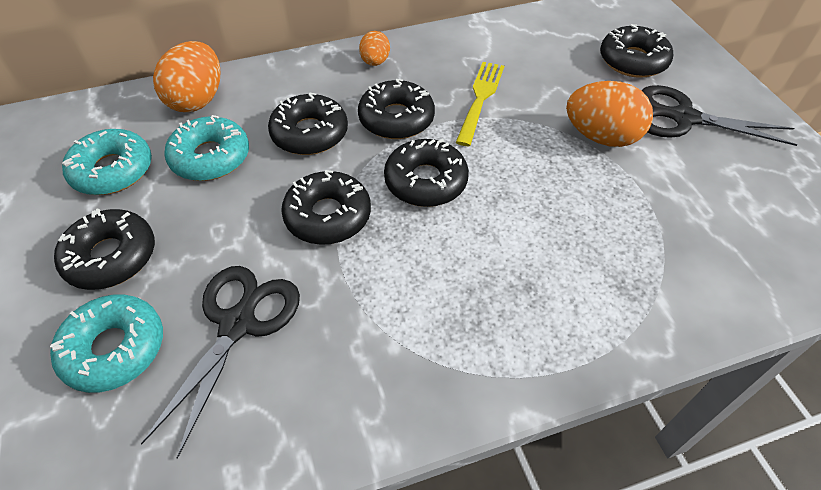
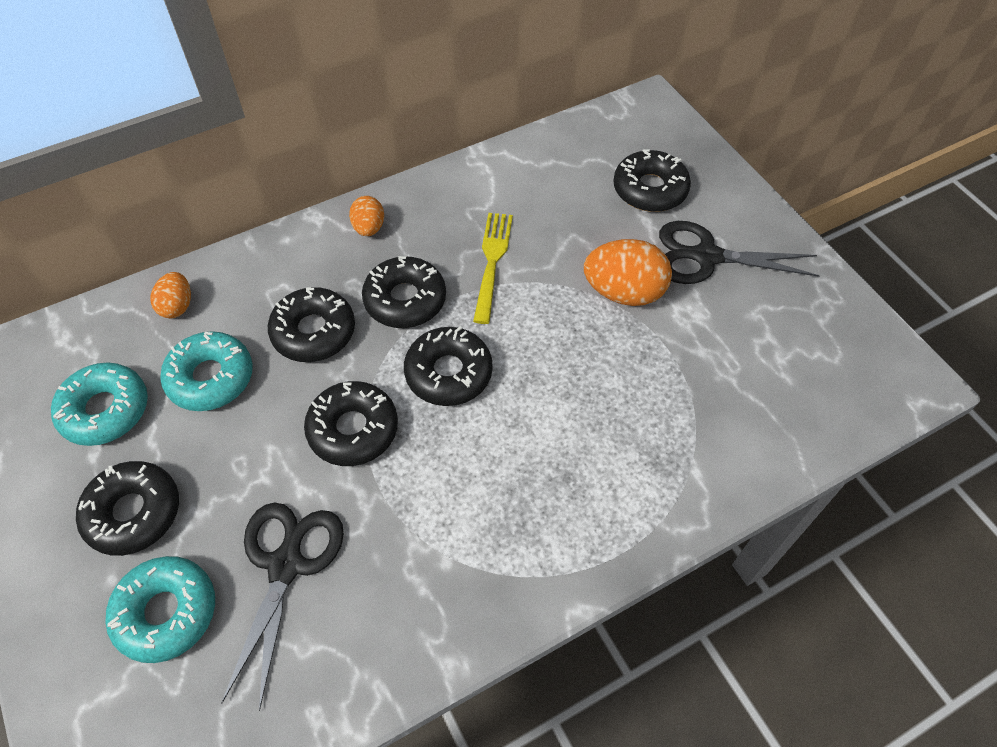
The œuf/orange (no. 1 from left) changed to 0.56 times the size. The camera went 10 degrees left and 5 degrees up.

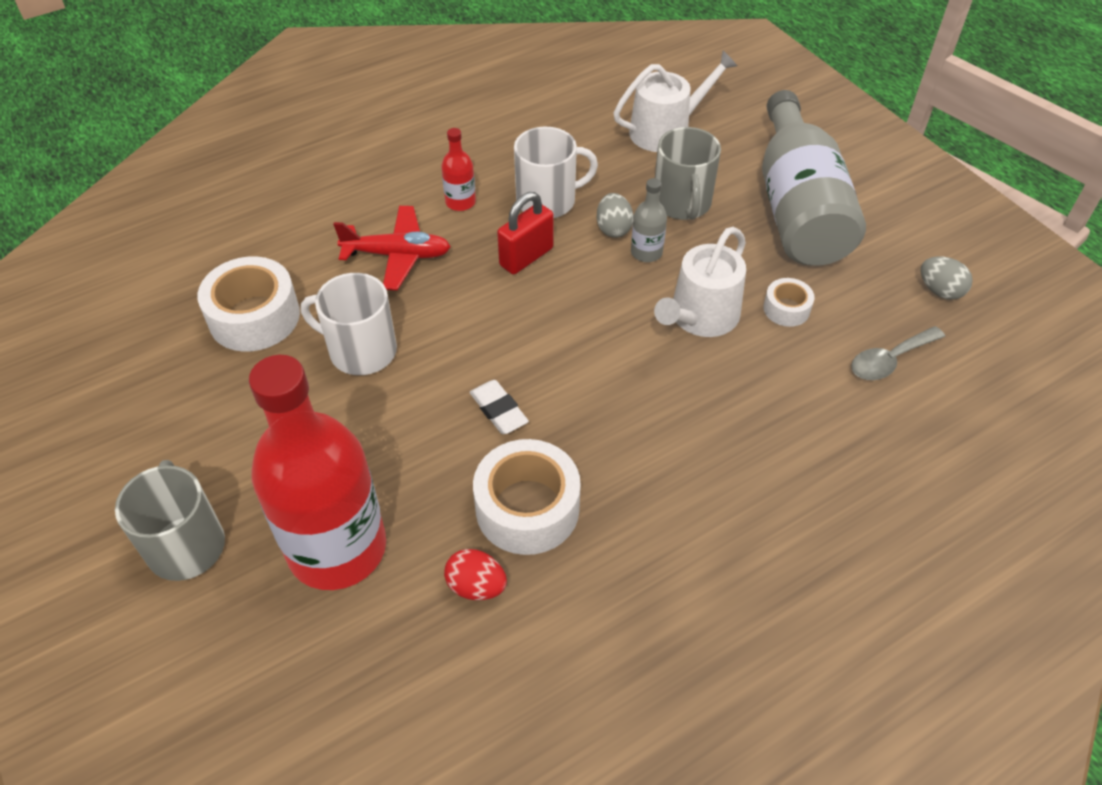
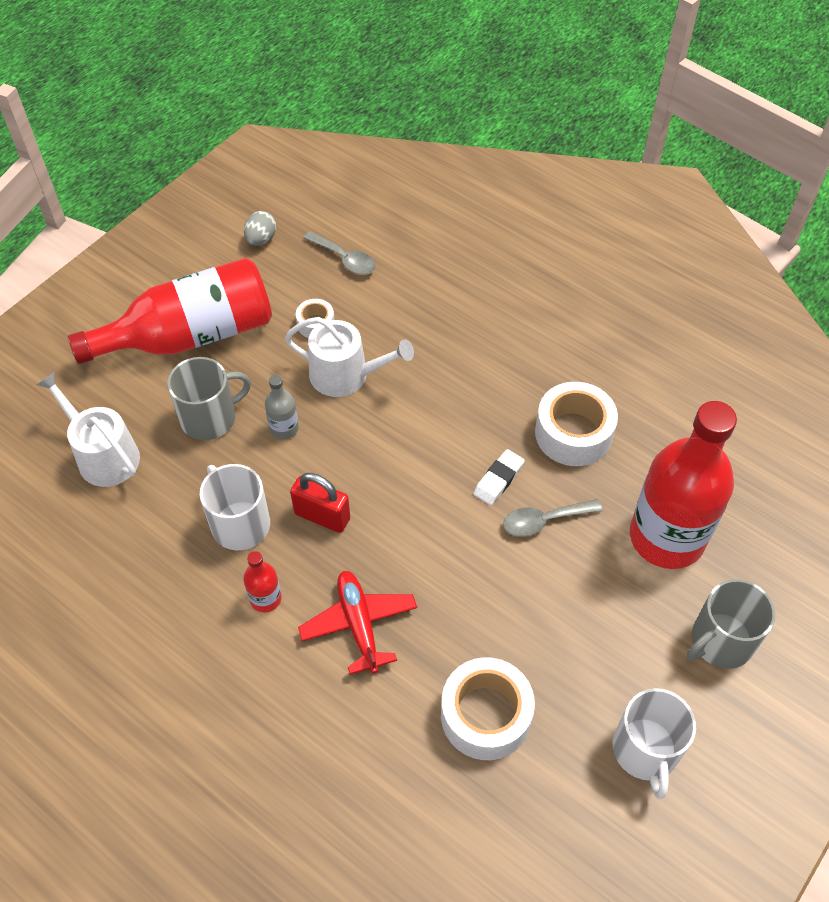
The tasse/blanc (no. 1 from left in the first image) moved. The œuf/rouge disappeared. The œuf/gris (no. 1 from left) disappeared. The bouteille/gris (no. 2 from left) became the bouteille/rouge (no. 1 from left). The cuillère/gris (no. 2 from left) appeared. The camera went 110 degrees left and 5 degrees up.

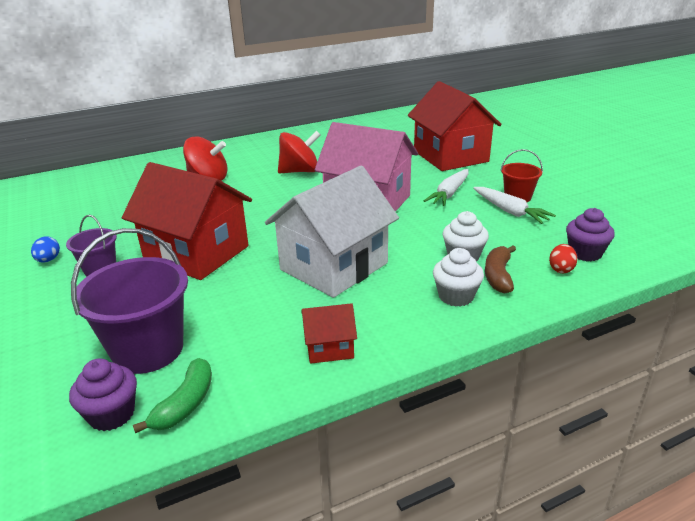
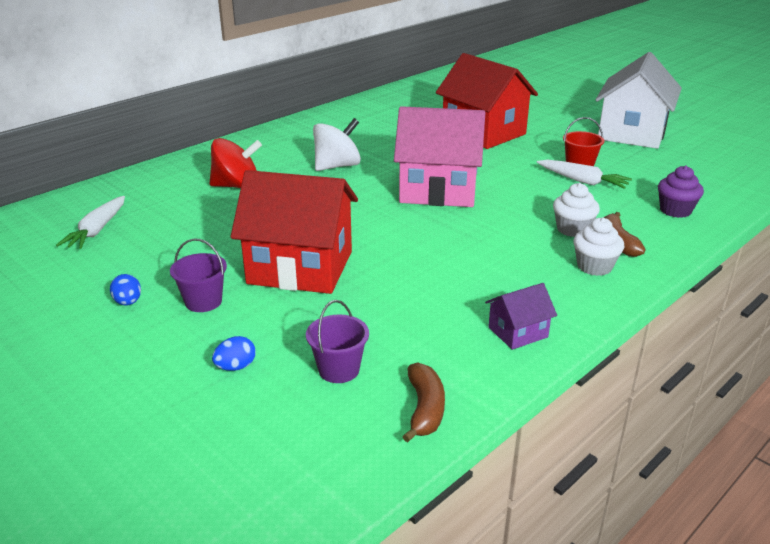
The muffin/violet (no. 1 from left) disappeared. The seau/violet (no. 2 from left) changed to 0.55 times the size. The banane/vert became the banane/marron (no. 1 from left). The maison/blanc moved. The toupie/rouge (no. 2 from left) became the toupie/blanc. The maison/rouge (no. 2 from left) became the maison/violet. The carotte/blanc (no. 1 from left) moved. The œuf/rouge disappeared. The œuf/bleu (no. 2 from left) appeared. The camera went 20 degrees left and 0 degrees up.

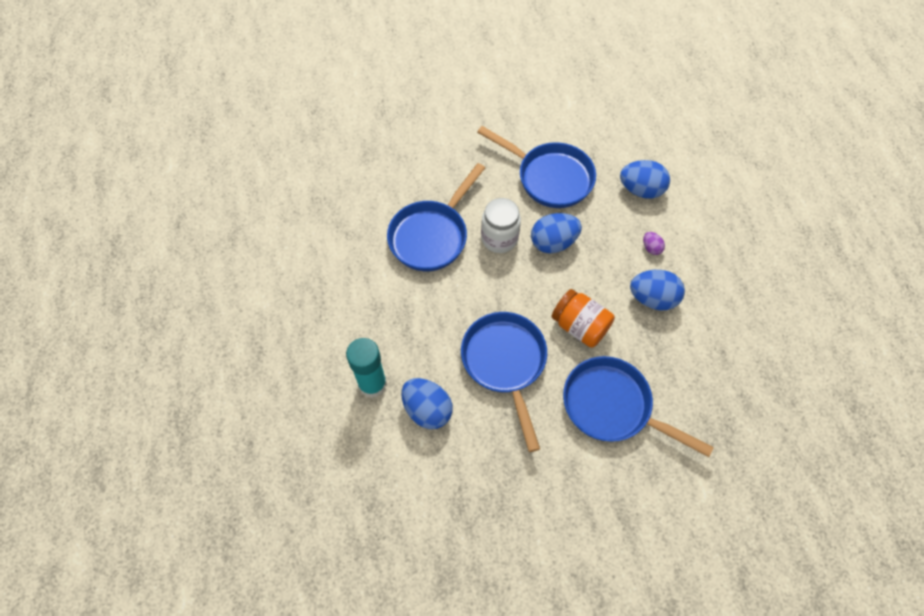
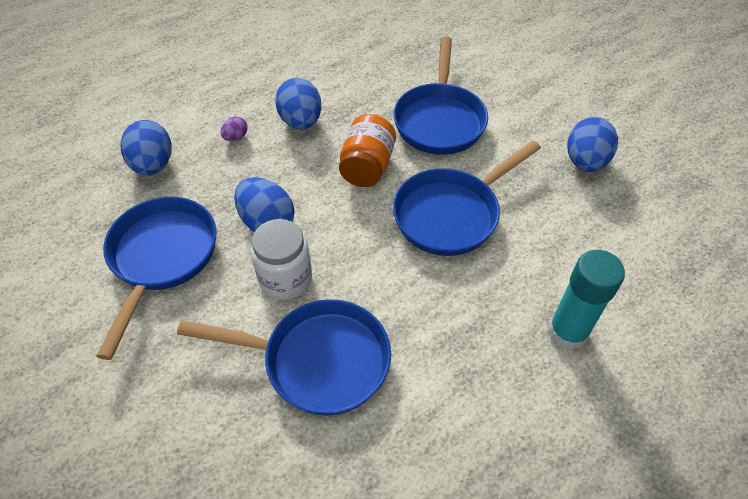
The œuf/bleu (no. 1 from left in the first image) moved. The camera went 115 degrees left and 10 degrees down.

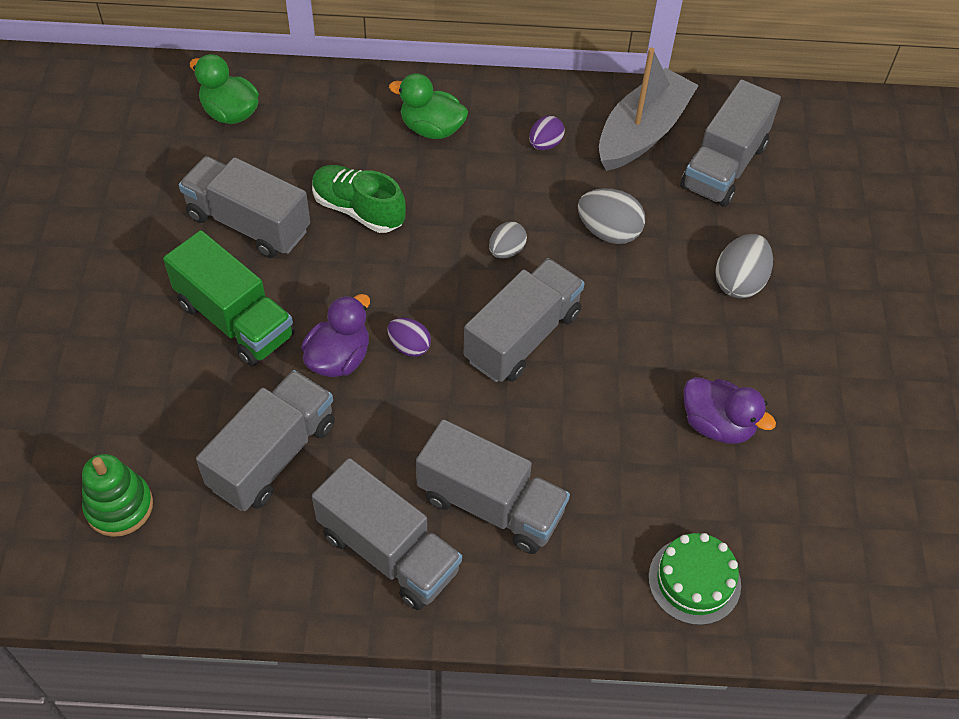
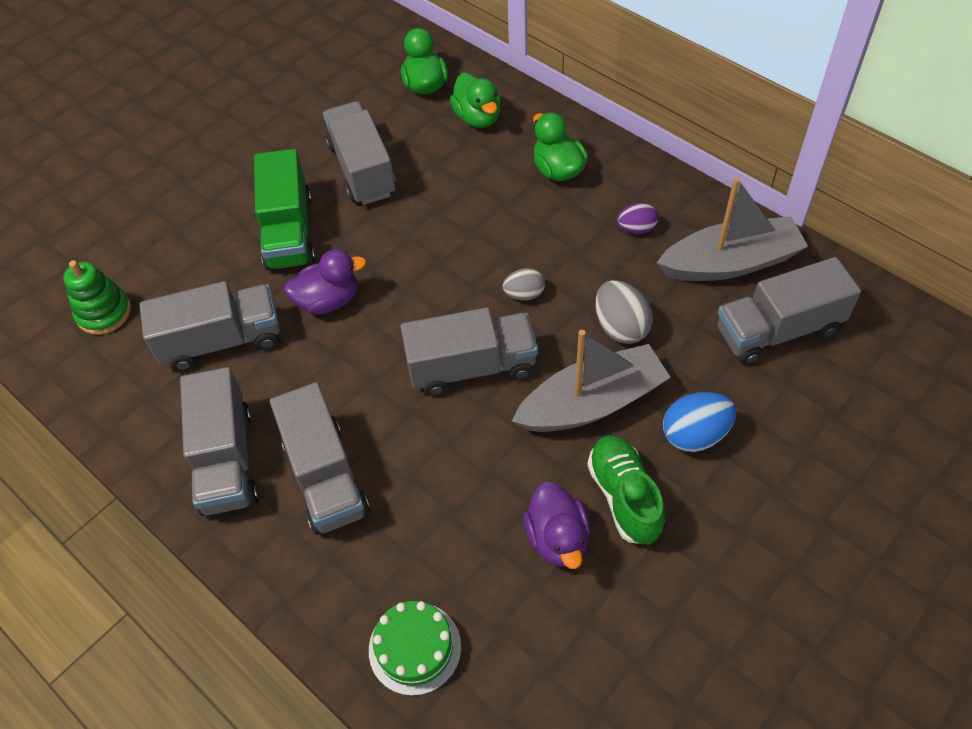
The chaussure/vert moved. The œuf/violet (no. 1 from left) disappeared. The œuf/gris (no. 3 from left) became the œuf/bleu. The canard/vert (no. 2 from left) appeared. The bateau/gris (no. 1 from left) appeared. The camera went 45 degrees right and 0 degrees up.

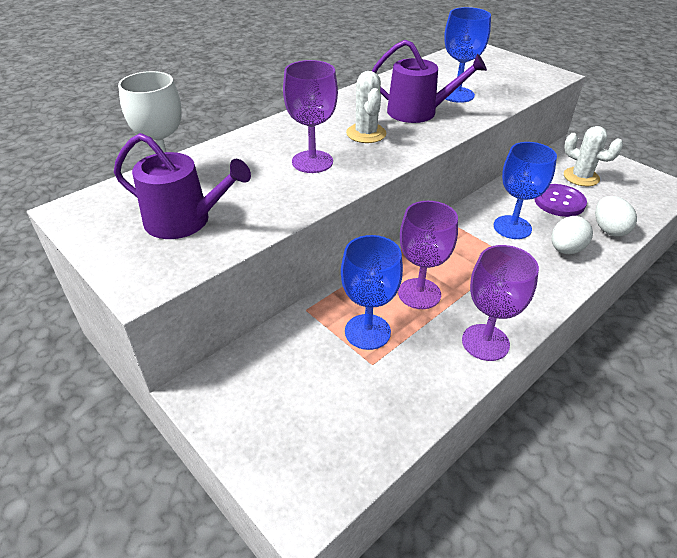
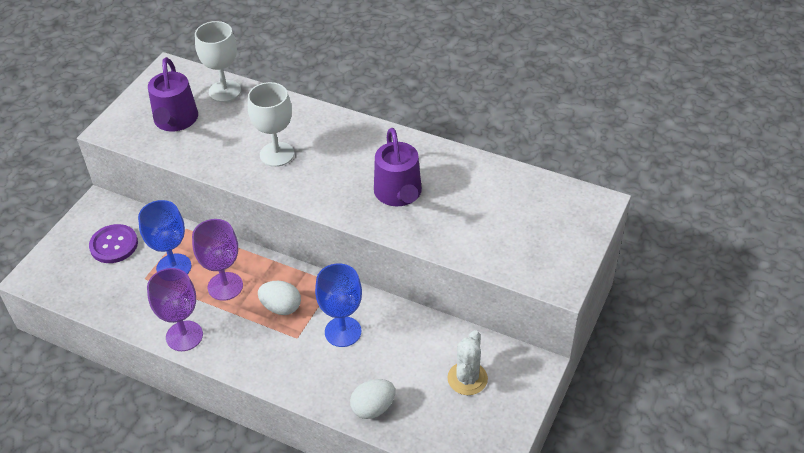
The verre à pied/violet (no. 1 from left) became the verre à pied/blanc (no. 2 from left). The cactus/blanc (no. 1 from left) disappeared. The verre à pied/bleu (no. 2 from left) disappeared. The bouton/violet moved. The œuf/blanc (no. 1 from left) moved. The camera went 70 degrees right and 5 degrees up.

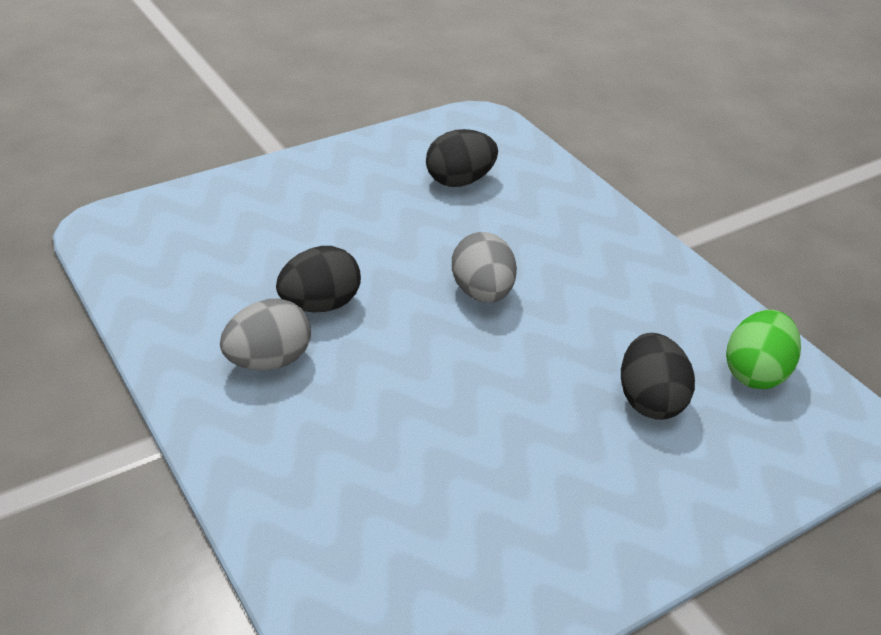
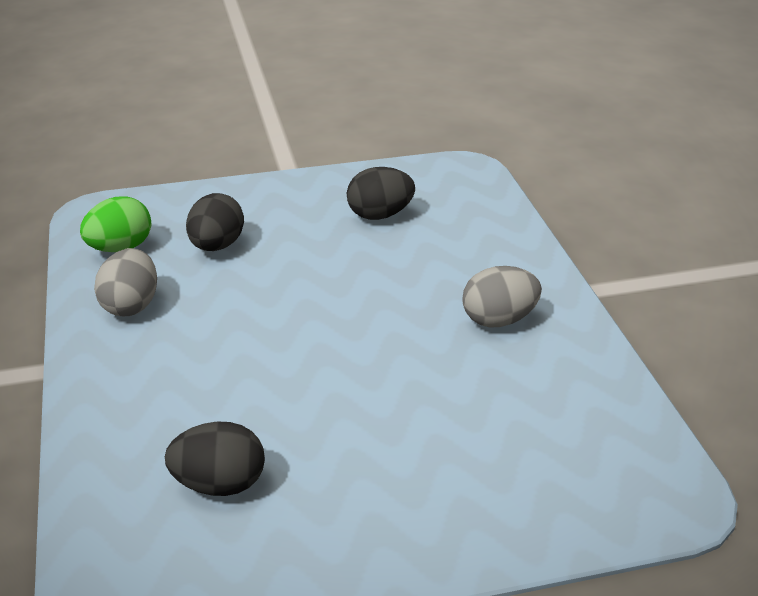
The œuf/noir (no. 1 from left in the first image) moved. The œuf/gris (no. 2 from left in the first image) moved. The camera went 160 degrees left and 5 degrees down.

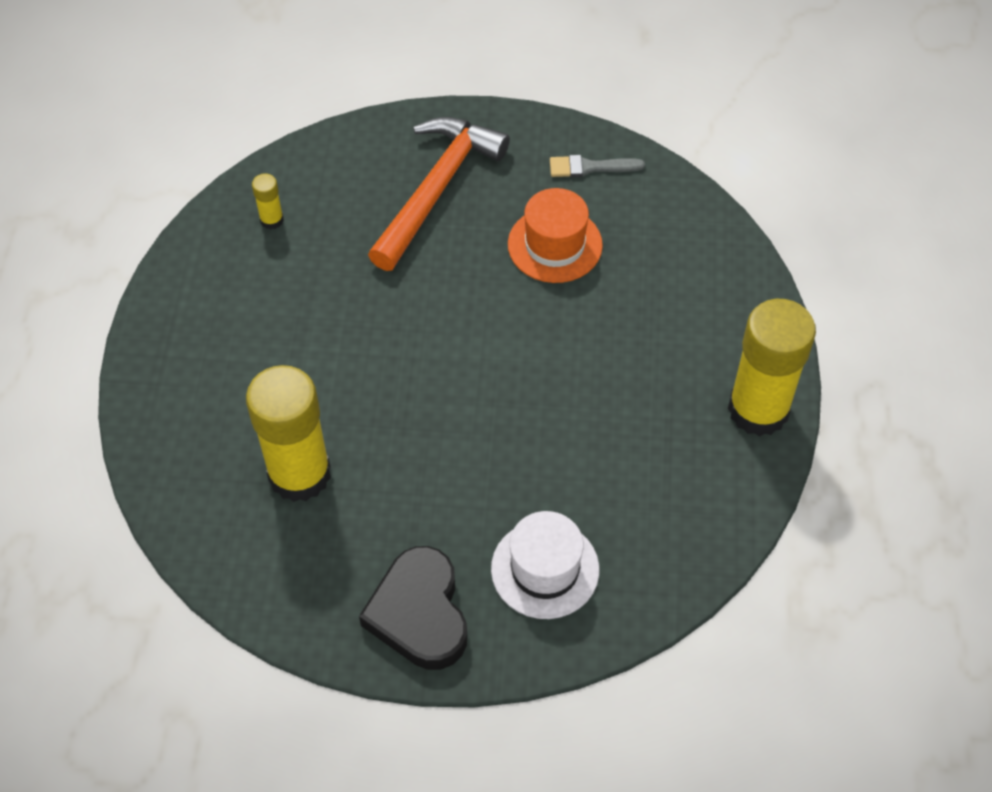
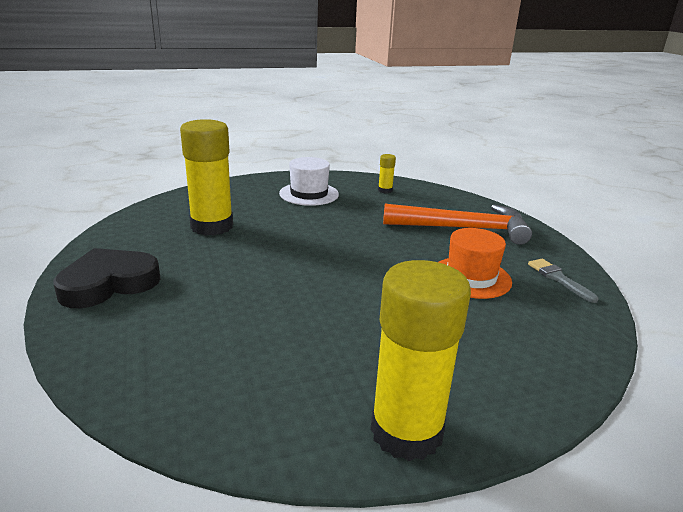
The chapeau/blanc moved. The camera went 65 degrees right and 30 degrees down.

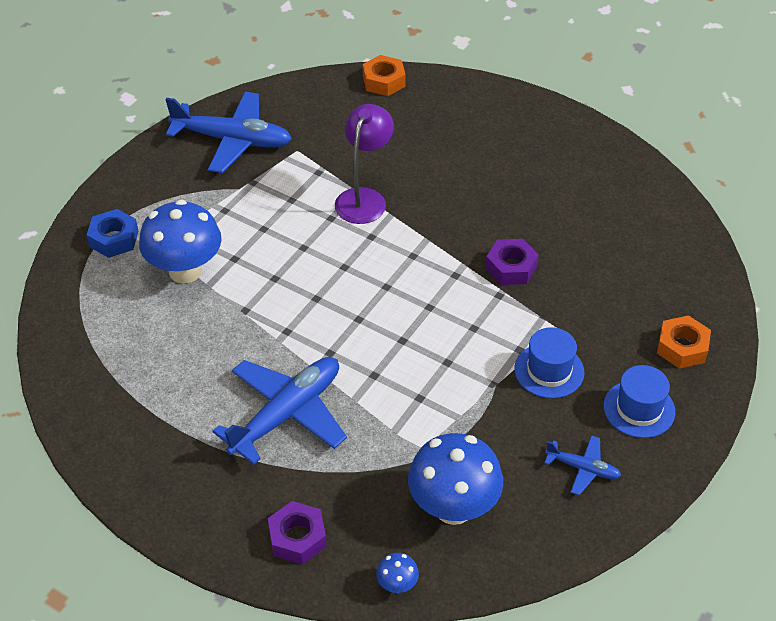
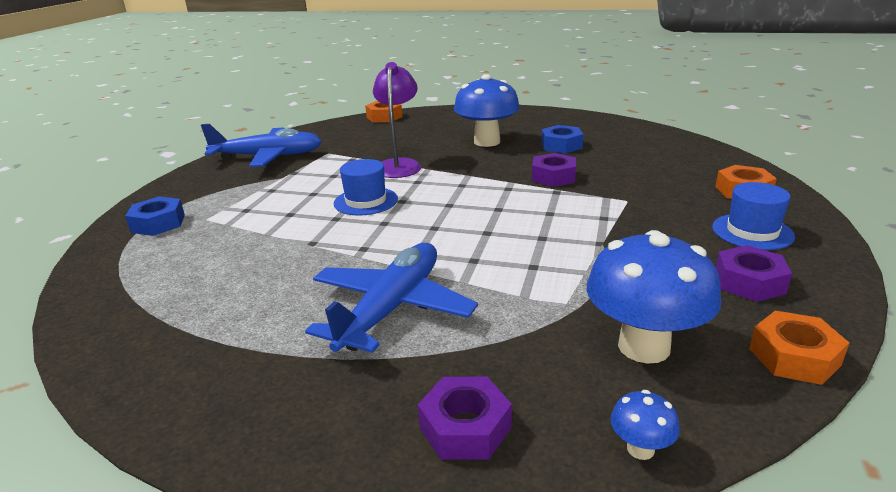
The champignon/bleu (no. 1 from left) moved. The chapeau/bleu (no. 1 from left) moved. The avion/bleu (no. 3 from left) was replaced by the écrou/violet (no. 3 from left). The écrou/bleu (no. 2 from left) appeared. The écrou/orange (no. 3 from left) appeared. The camera went 15 degrees left and 20 degrees down.

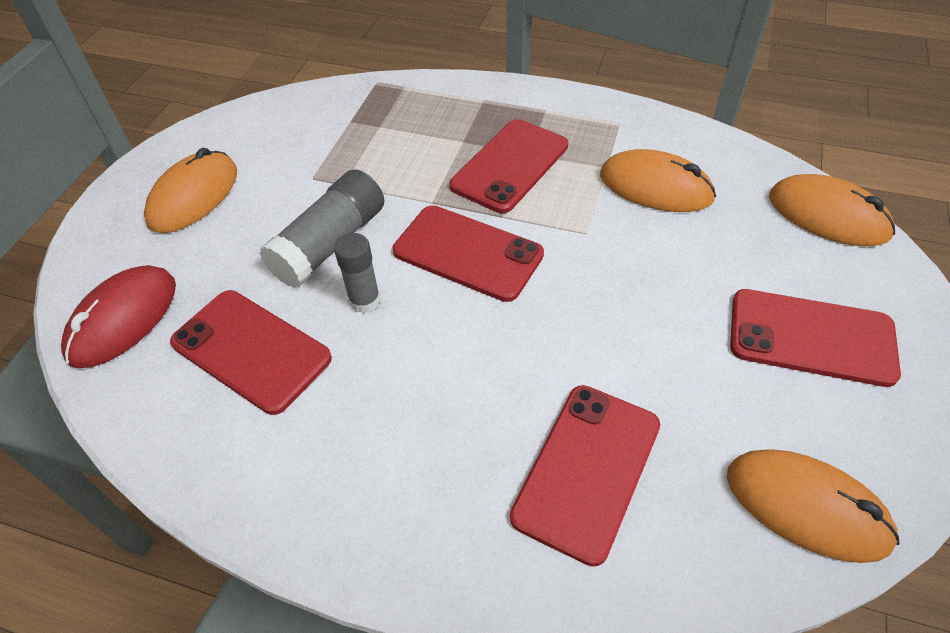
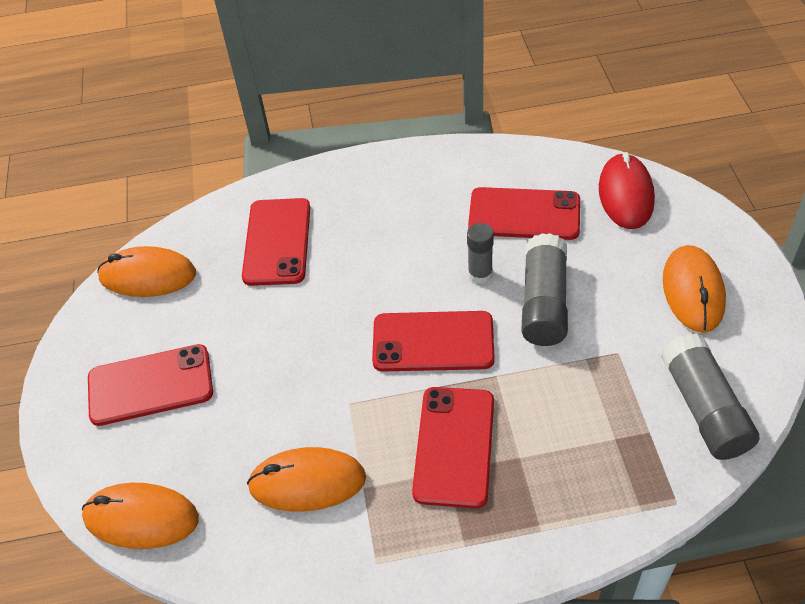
The bâton de colle/gris (no. 3 from left) appeared. The camera went 155 degrees right and 0 degrees up.

